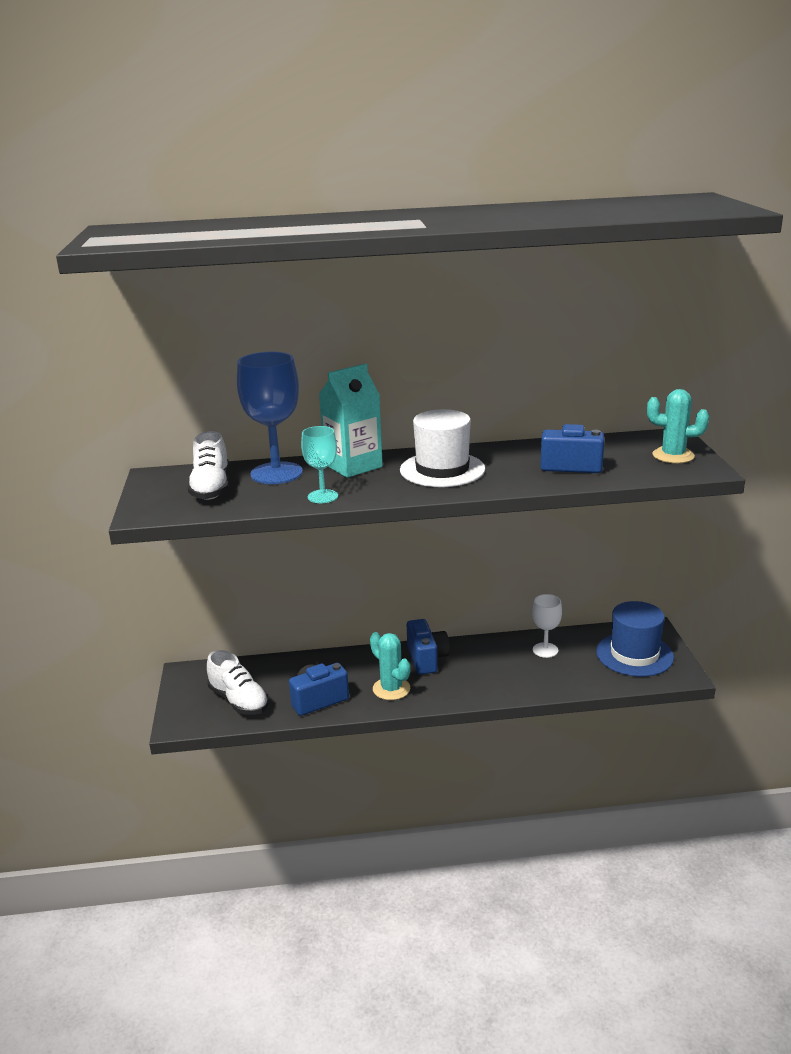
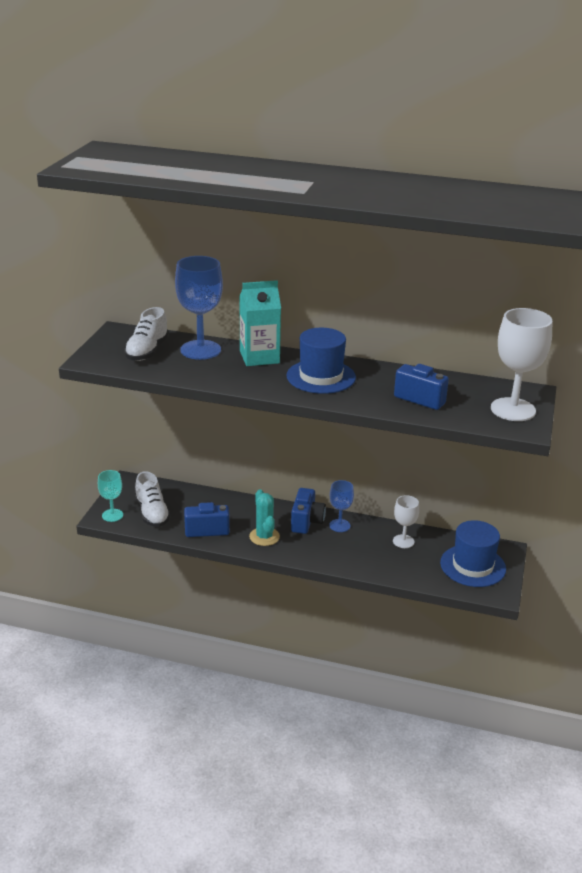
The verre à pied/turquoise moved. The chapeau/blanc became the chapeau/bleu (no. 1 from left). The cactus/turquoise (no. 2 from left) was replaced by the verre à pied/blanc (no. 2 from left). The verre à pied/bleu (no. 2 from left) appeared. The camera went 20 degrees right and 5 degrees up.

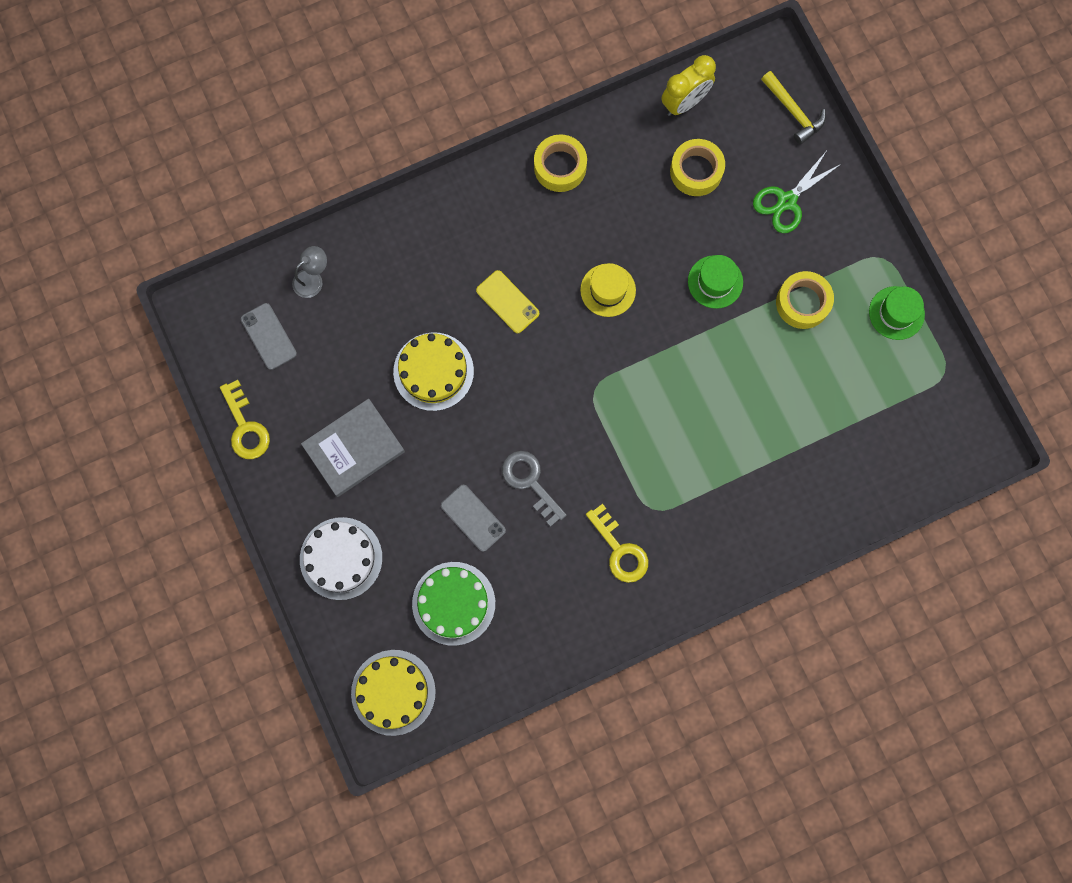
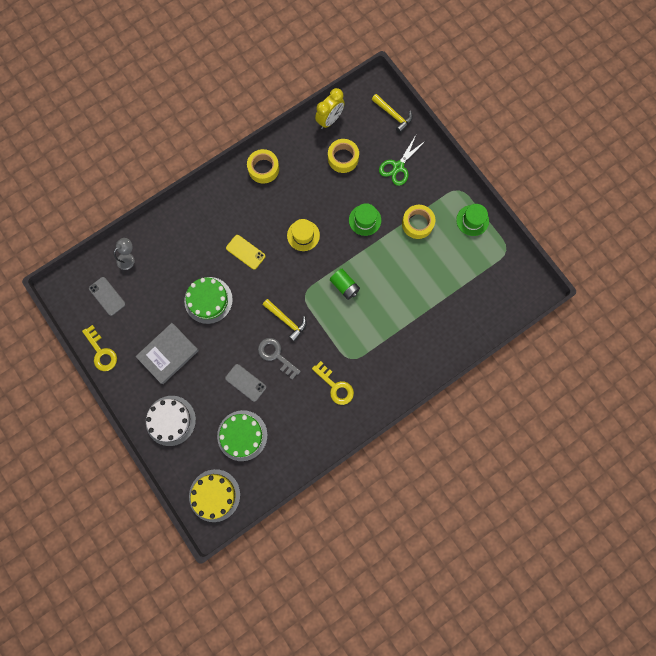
The gâteau/jaune (no. 2 from left) became the gâteau/vert (no. 1 from left). The marteau/jaune (no. 1 from left) appeared. The pile/vert appeared. The camera went 10 degrees left and 0 degrees up.

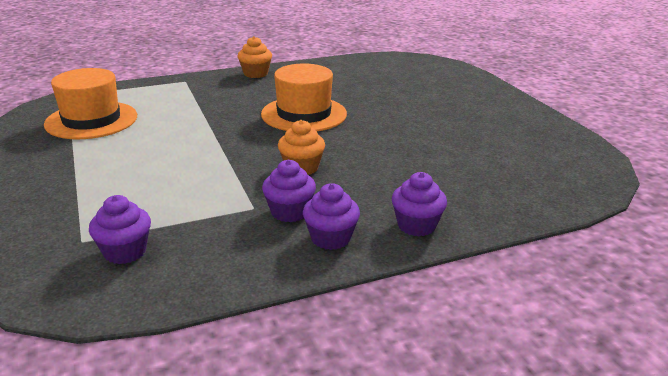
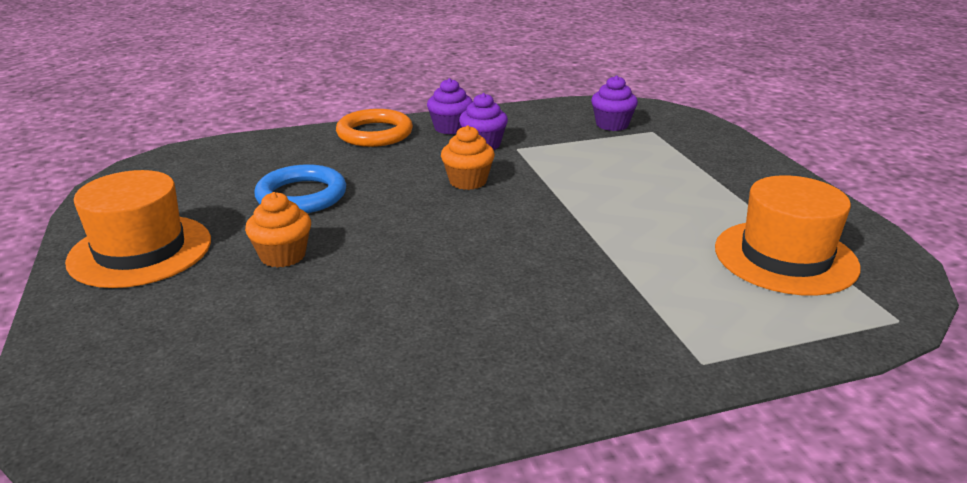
The muffin/orange (no. 1 from left) moved. The chapeau/orange (no. 2 from left in the first image) moved. The muffin/violet (no. 4 from left) was replaced by the anneau/orange. The anneau/bleu appeared. The camera went 175 degrees left and 0 degrees up.

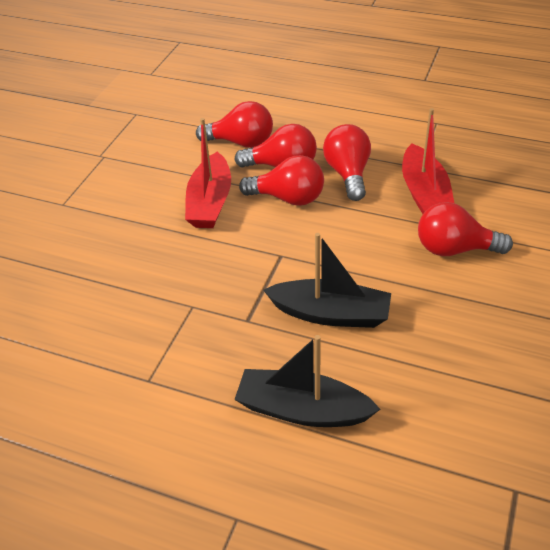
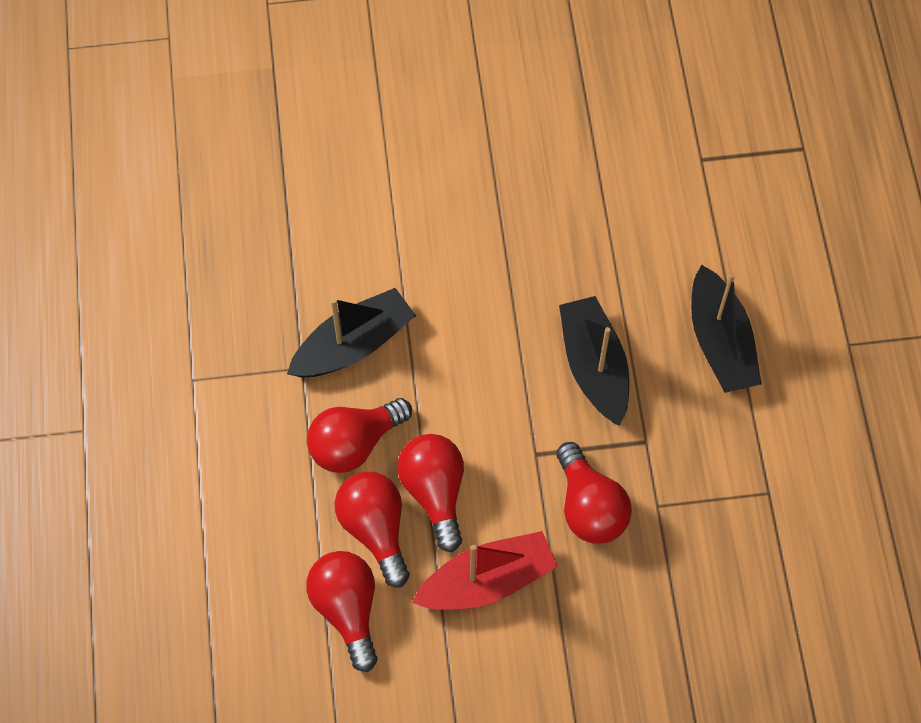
The bateau/rouge (no. 2 from left) became the bateau/noir (no. 1 from left). The ampoule/rouge (no. 5 from left) moved. The camera went 120 degrees left and 20 degrees up.

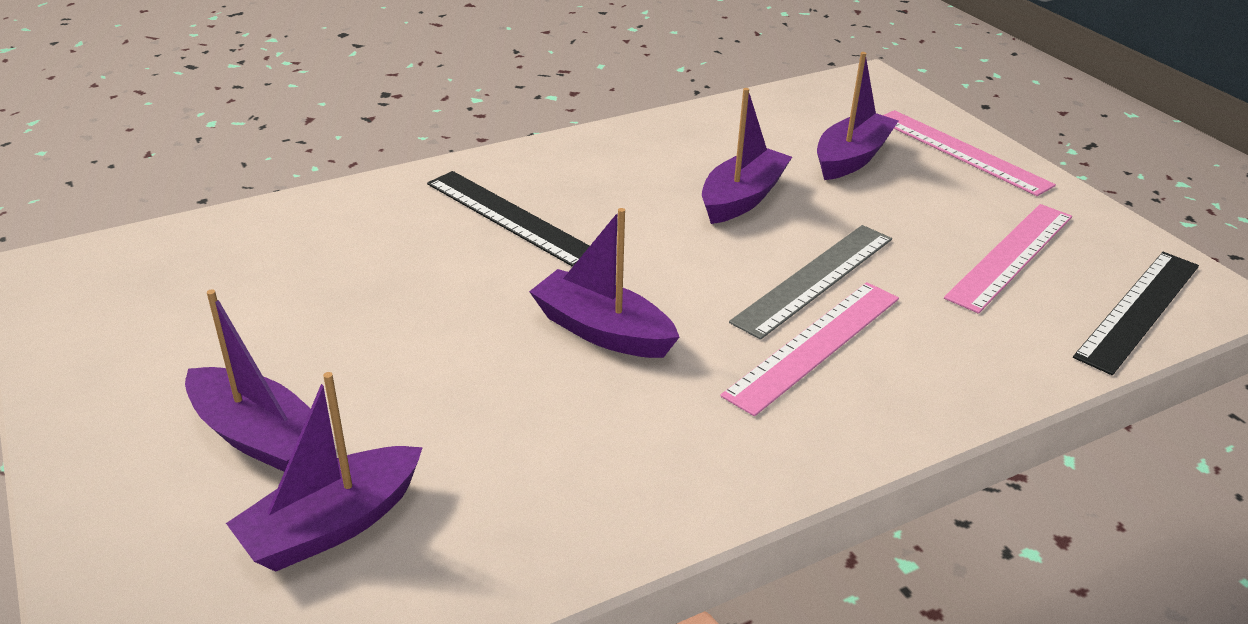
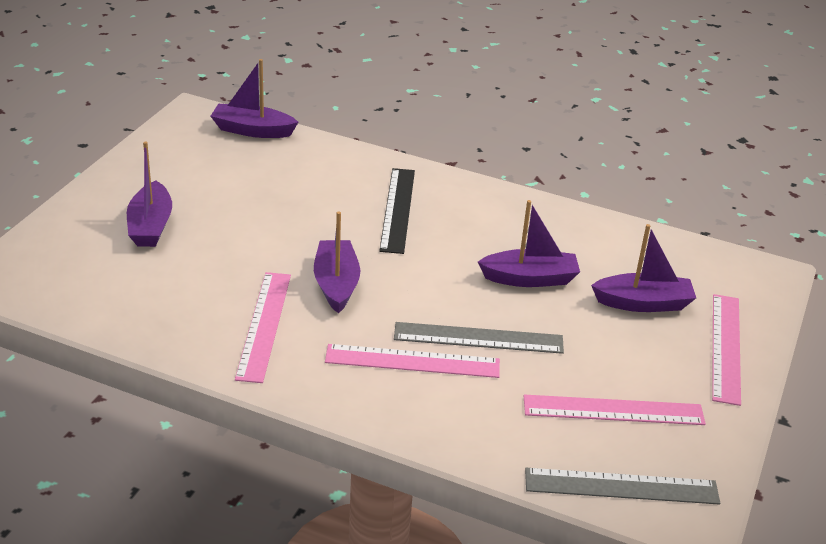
The bateau/violet (no. 2 from left) moved. The règle/noir (no. 2 from left) became the règle/gris (no. 2 from left). The règle/rose (no. 1 from left) appeared. The camera went 50 degrees right and 0 degrees up.

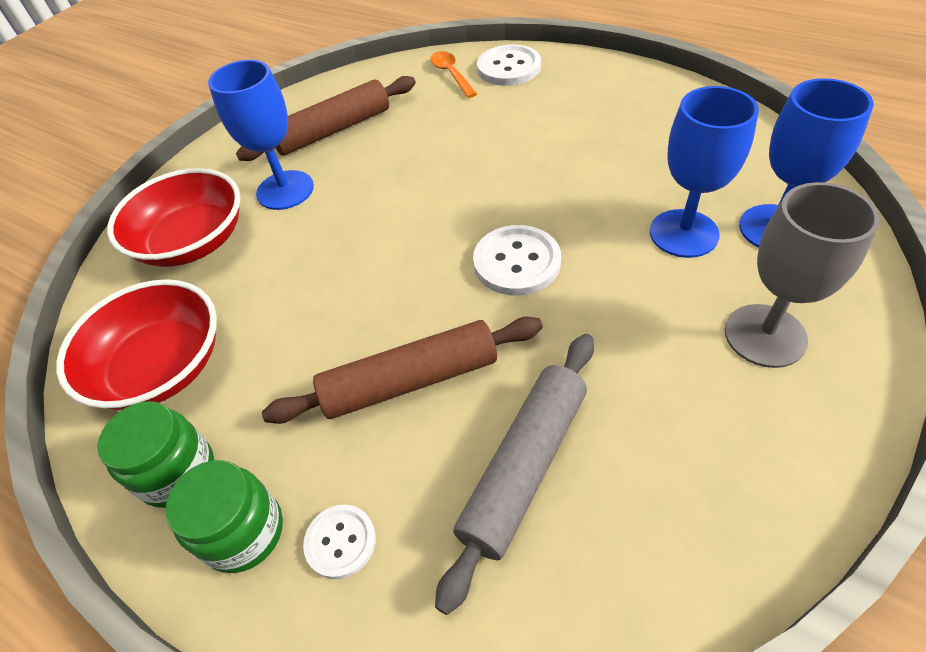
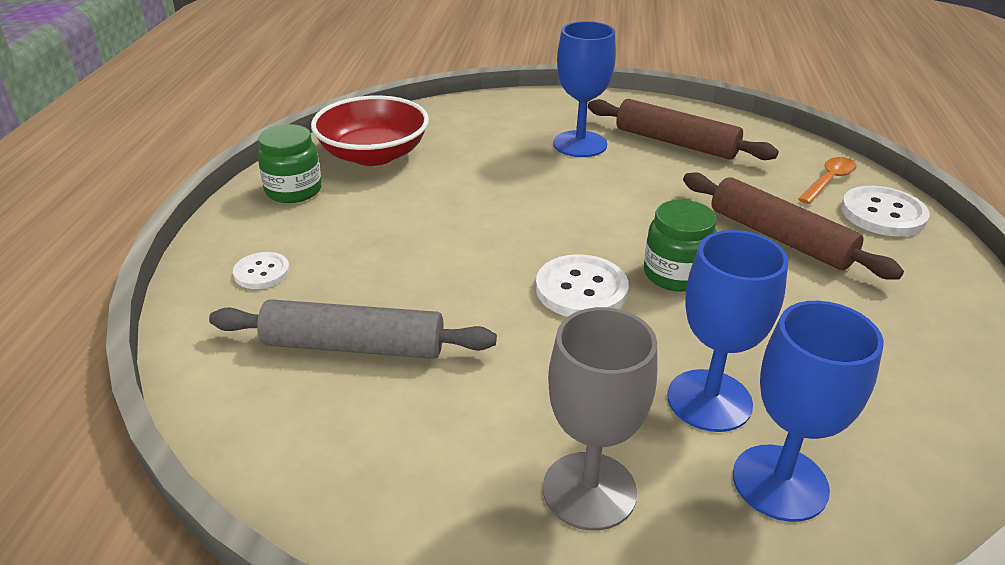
The bol/rouge (no. 2 from left) disappeared. The bocal/vert (no. 2 from left) moved. The rouleau à pâtisserie/marron (no. 2 from left) moved. The camera went 60 degrees right and 15 degrees down.

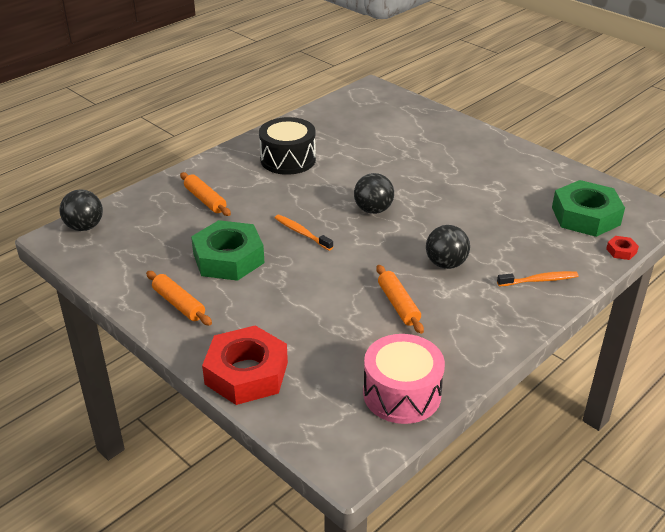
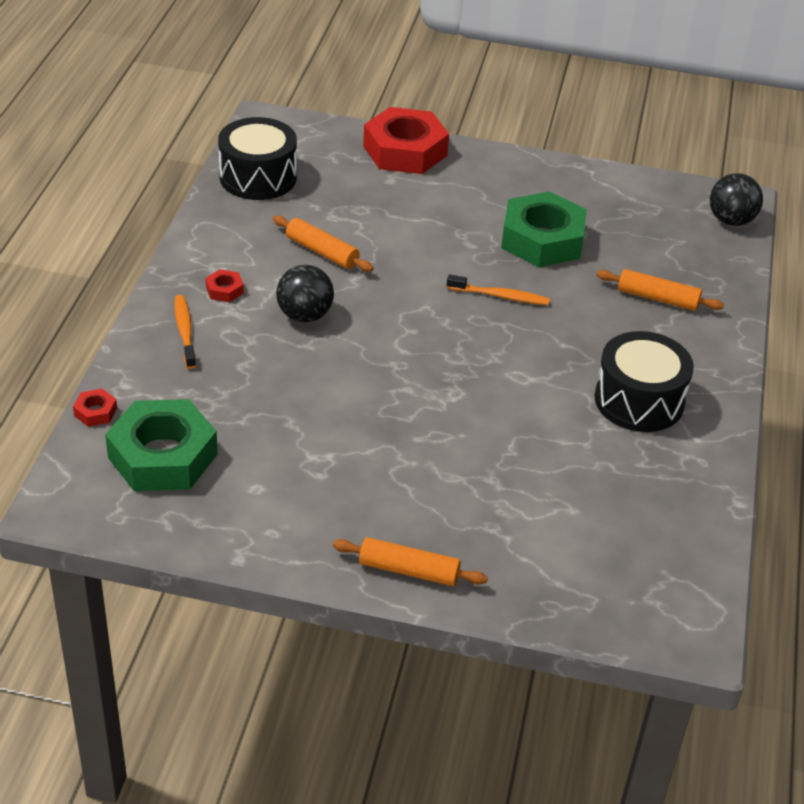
The rouleau à pâtisserie/orange (no. 1 from left in the first image) moved. The balle/noir (no. 2 from left) disappeared. The tambour/rose became the tambour/noir (no. 1 from left). The brosse à dents/orange (no. 2 from left in the first image) turned 120 degrees clockwise. The écrou/rouge (no. 2 from left) appeared. The camera went 145 degrees right and 5 degrees up.

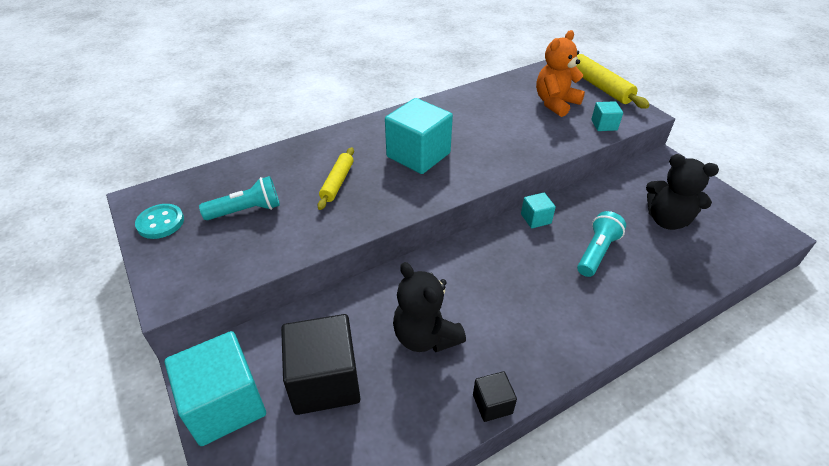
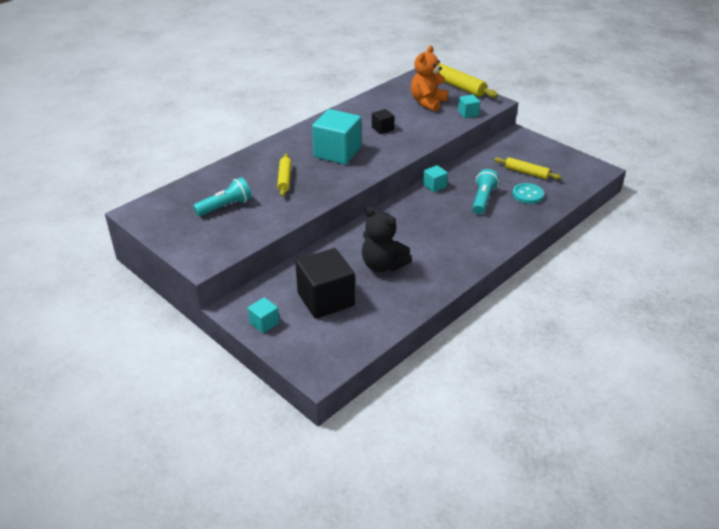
The bouton/turquoise moved. The cube/turquoise (no. 1 from left) changed to 0.48 times the size. The cube/noir (no. 2 from left) moved. The ours en peluche/noir (no. 2 from left) was replaced by the rouleau à pâtisserie/jaune (no. 3 from left). The camera went 15 degrees left and 5 degrees down.

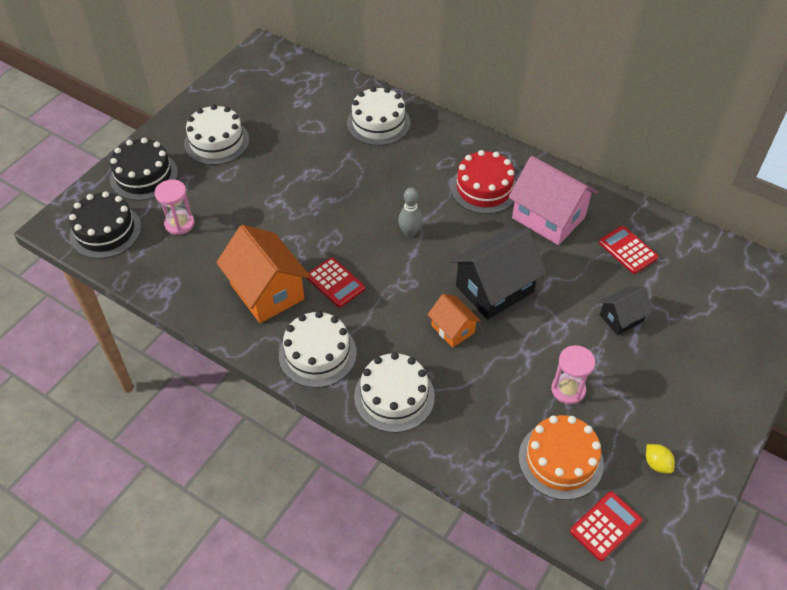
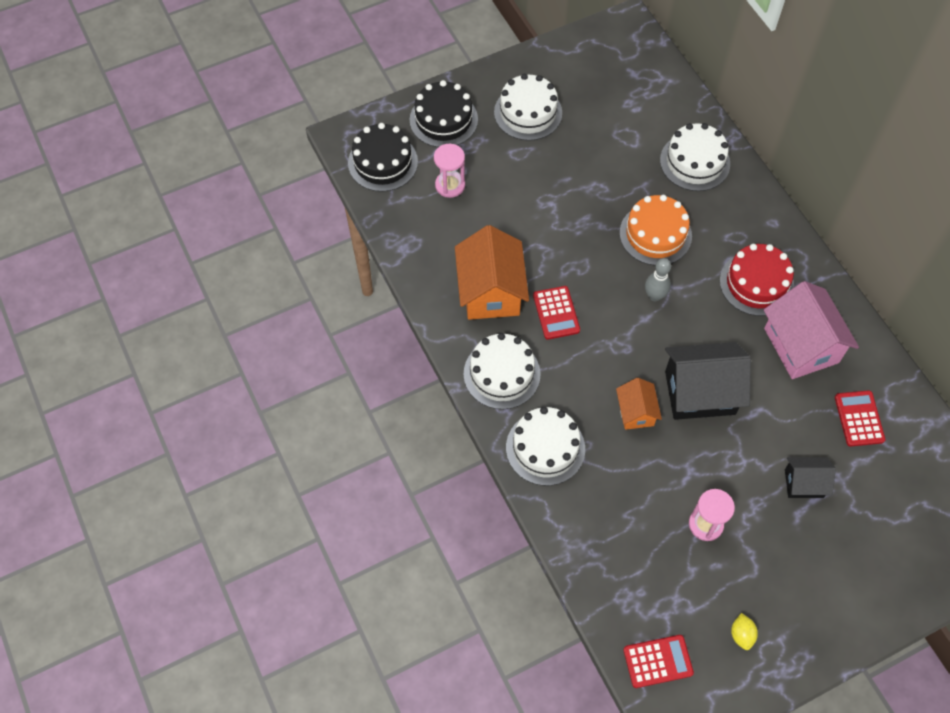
The gâteau/orange moved. The camera went 30 degrees right and 10 degrees up.

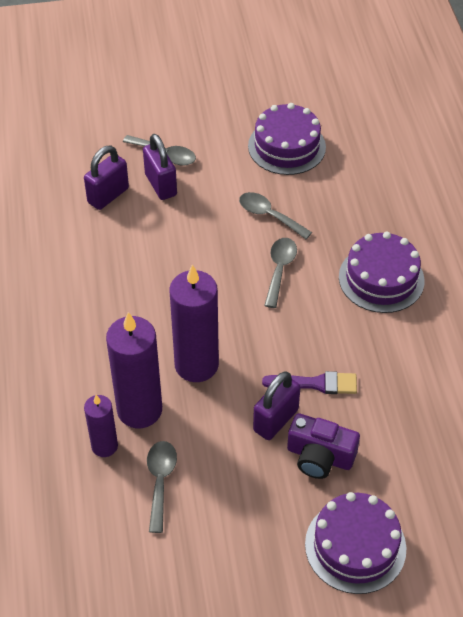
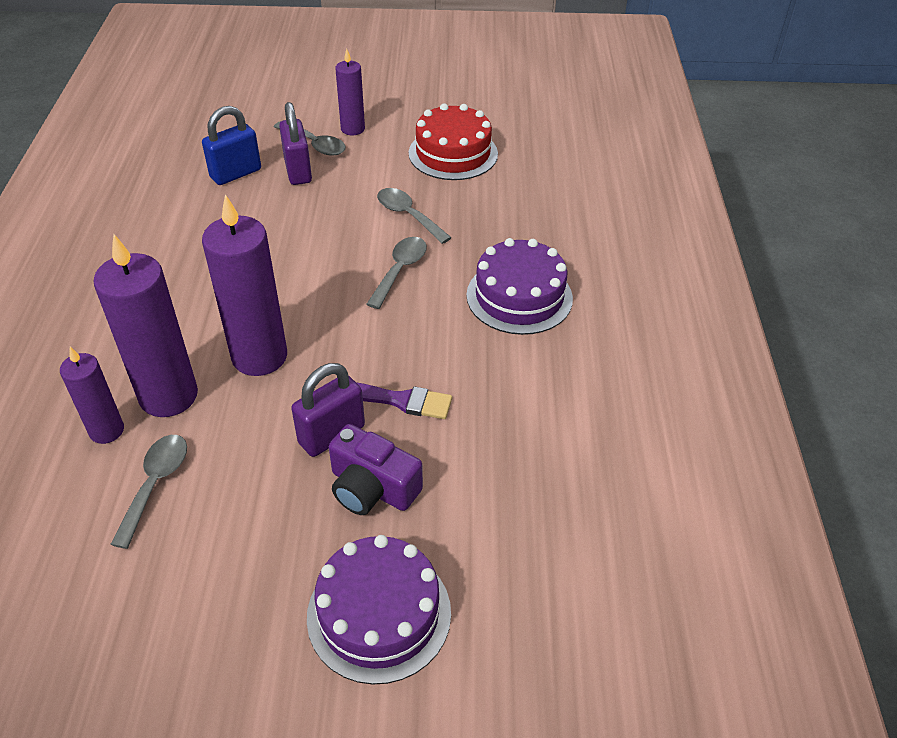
The cadenas/violet (no. 1 from left) became the cadenas/bleu. The gâteau/violet (no. 1 from left) became the gâteau/rouge. The bougie/violet (no. 4 from left) appeared. The camera went 10 degrees right and 5 degrees down.

